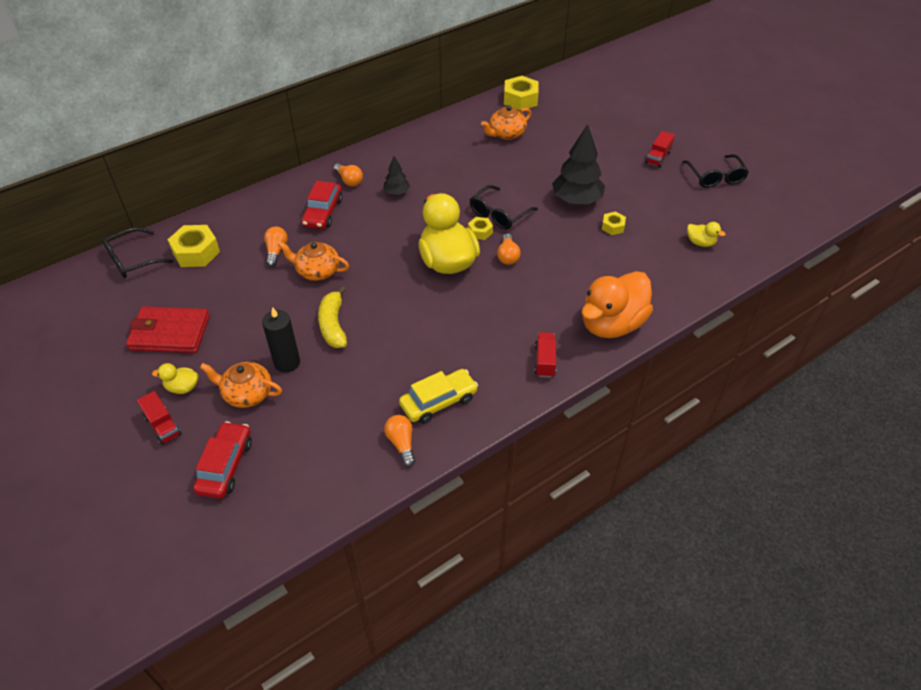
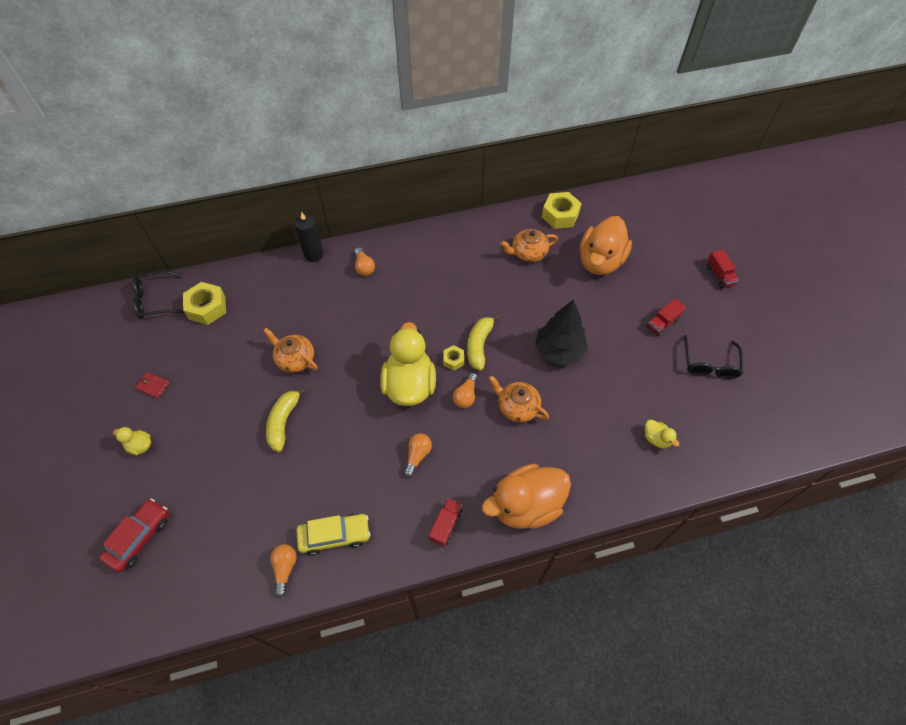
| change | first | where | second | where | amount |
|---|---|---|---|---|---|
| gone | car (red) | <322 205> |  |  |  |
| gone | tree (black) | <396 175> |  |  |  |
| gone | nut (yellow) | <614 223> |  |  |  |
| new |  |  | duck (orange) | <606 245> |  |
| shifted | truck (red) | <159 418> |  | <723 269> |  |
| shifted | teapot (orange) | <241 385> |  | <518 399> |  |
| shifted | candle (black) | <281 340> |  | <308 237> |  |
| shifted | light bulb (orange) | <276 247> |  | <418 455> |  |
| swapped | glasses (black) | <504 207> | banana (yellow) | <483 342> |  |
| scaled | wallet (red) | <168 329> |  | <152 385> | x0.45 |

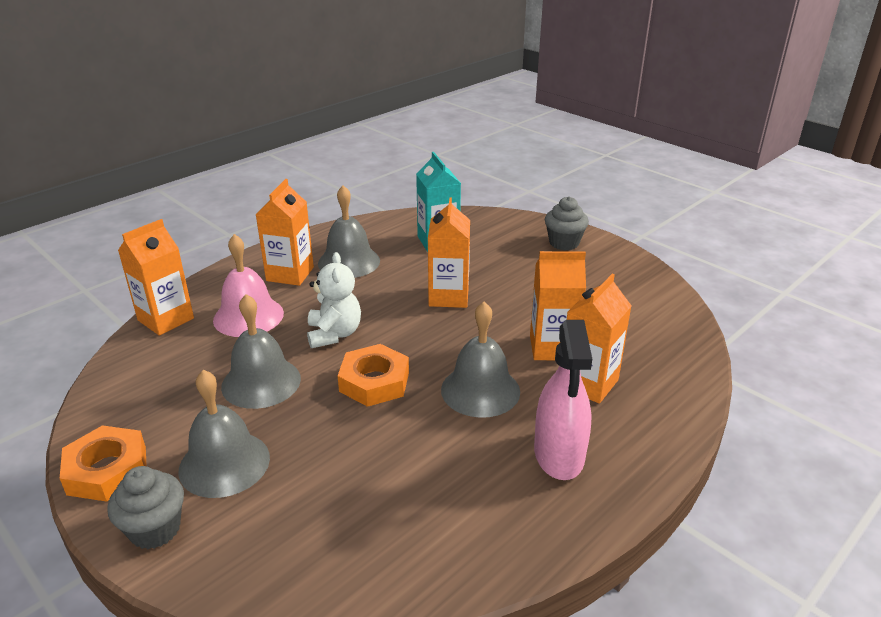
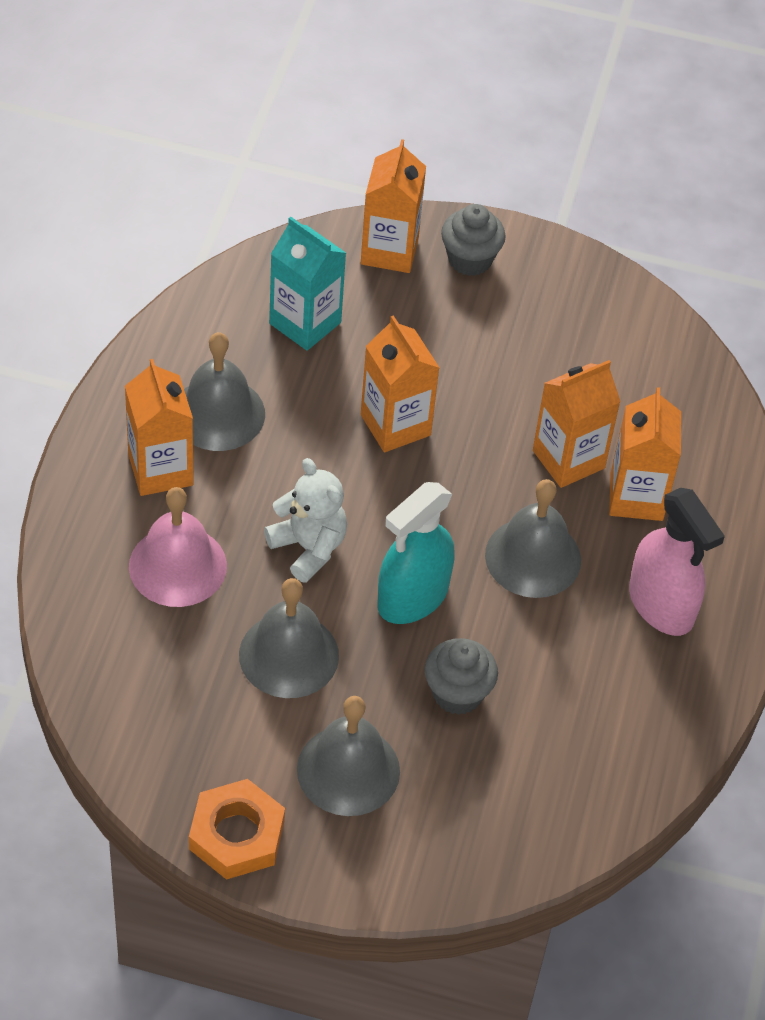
| change | first | where | second | where | amount |
|---|---|---|---|---|---|
| shifted | cupcake (grey) | <145 507> |  | <461 676> |  |
| shifted | carton (orange) | <156 277> |  | <393 206> |  |
| swapped | nut (orange) | <373 375> | spray bottle (turquoise) | <416 553> |  |

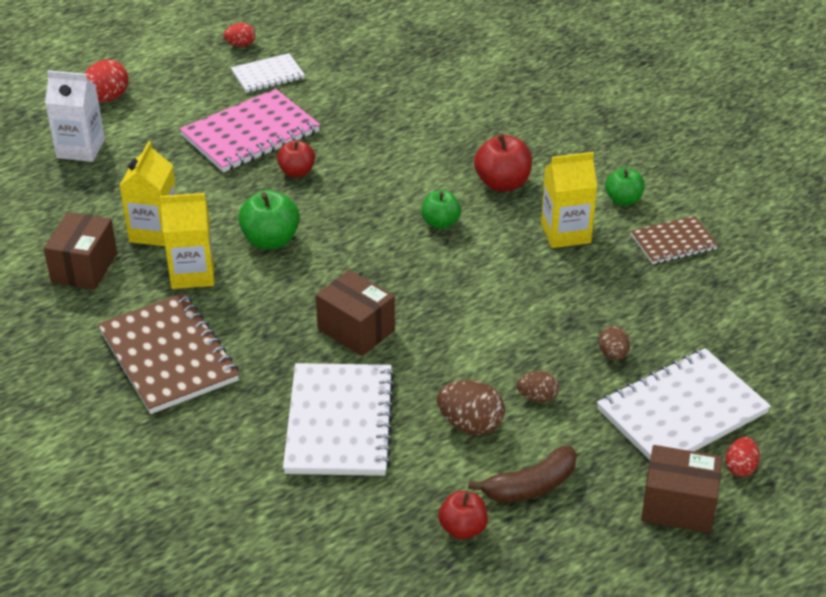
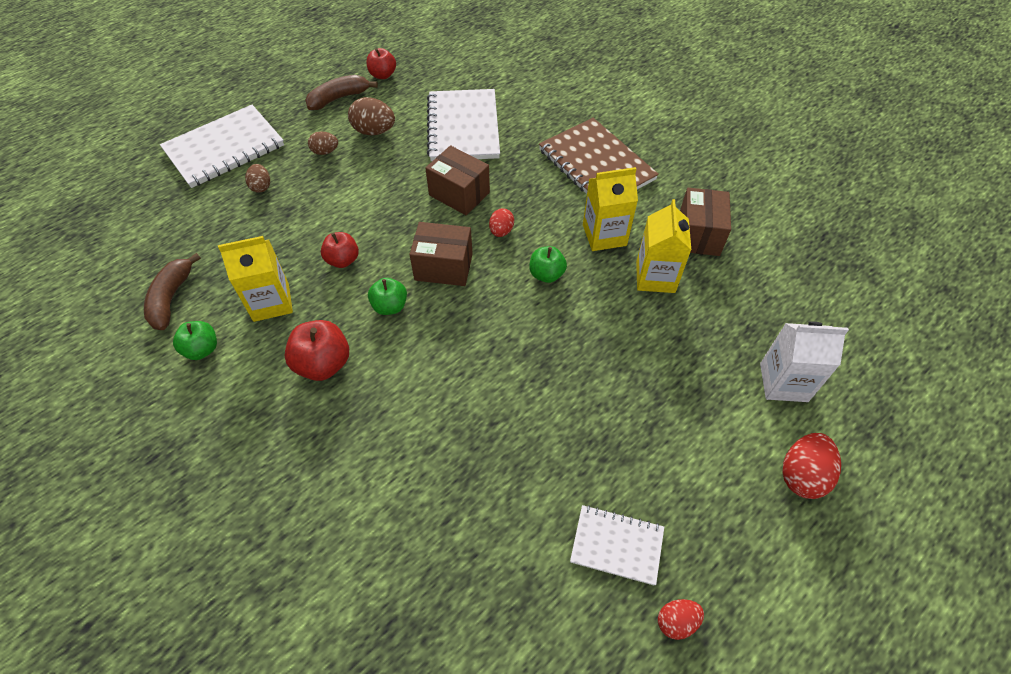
| change | first | where | second | where | amount |
|---|---|---|---|---|---|
| gone | notebook (pink) | <250 131> |  |  |  |
| shifted | apple (red) | <296 158> |  | <340 250> |  |
| shifted | box (brown) | <681 489> |  | <441 254> |  |
| shifted | egg (red) | <743 457> |  | <501 222> |  |
| swapped | notebook (brown) | <674 240> | banana (brown) | <172 291> |  |
| rotated | notebook (white) | <268 73> |  | <617 545> | 45 degrees clockwise |
| scaled | apple (green) | <269 219> |  | <548 264> | x0.66 |

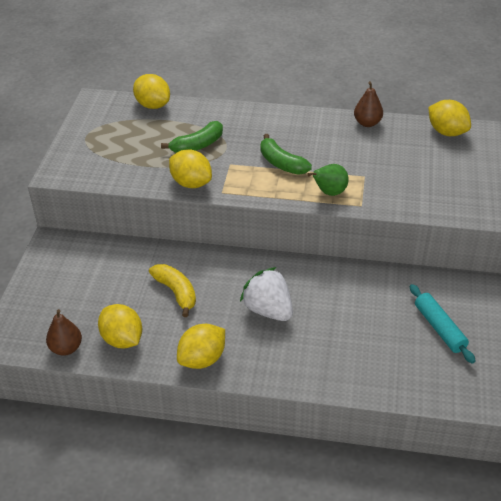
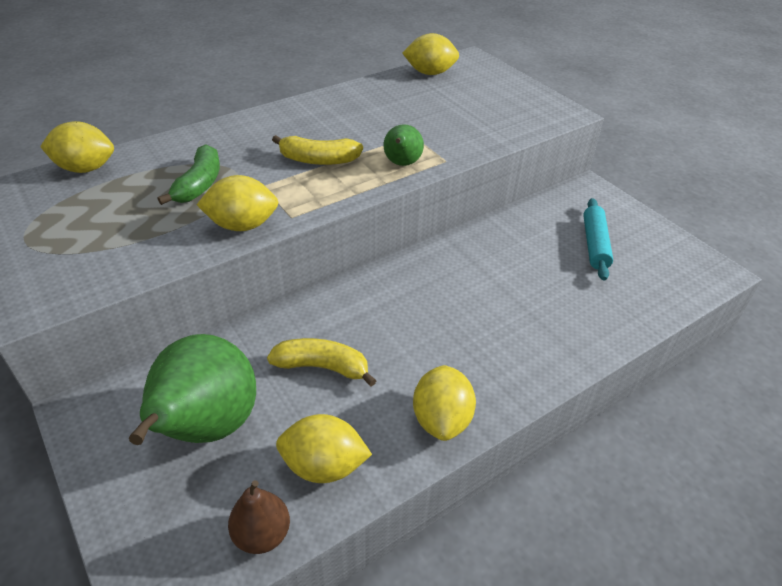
| change | first | where | second | where | amount |
|---|---|---|---|---|---|
| gone | strawberry (white) | <266 294> |  |  |  |
| gone | pear (brown) | <368 104> |  |  |  |
| new |  |  | pear (green) | <192 389> |  |
| repainted | banana (green) | <286 154> | banana (yellow) | <317 150> |  |
| rotated | rolling pin (turquoise) | <442 324> |  | <598 239> | 75 degrees clockwise |

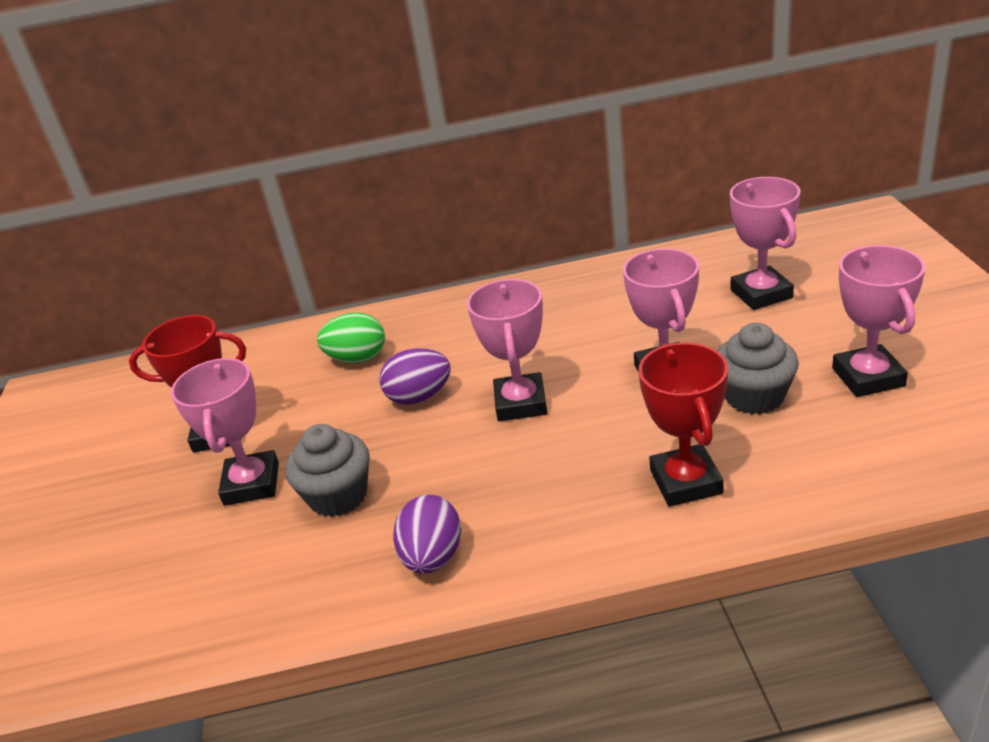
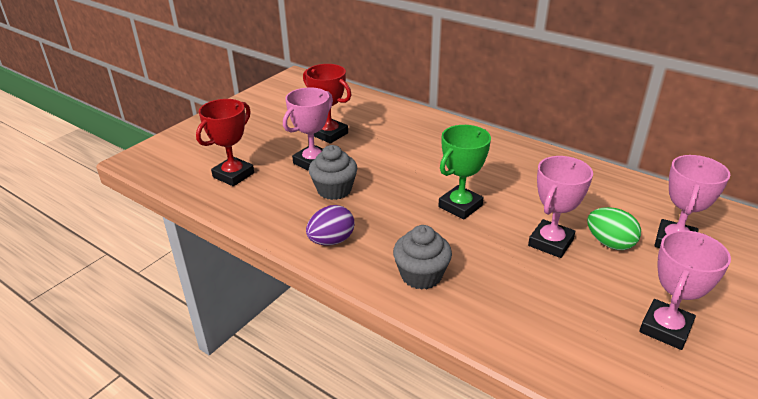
| change | first | where | second | where | amount |
|---|---|---|---|---|---|
| gone | egg (purple) | <415 376> |  |  |  |
| shifted | egg (green) | <351 337> |  | <614 228> |  |
| shifted | trophy (red) | <683 425> |  | <225 142> |  |
| shifted | cupcake (grey) | <758 369> |  | <422 257> |  |
| repainted | trophy (pink) | <507 350> | trophy (green) | <464 172> |  |

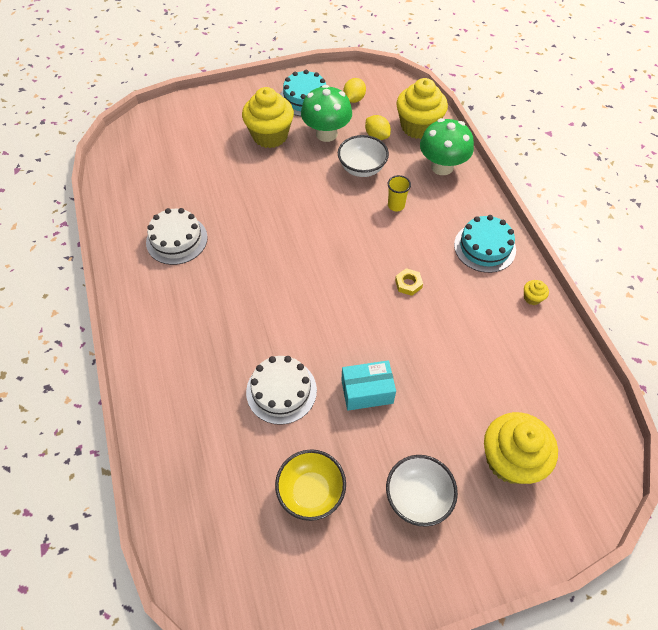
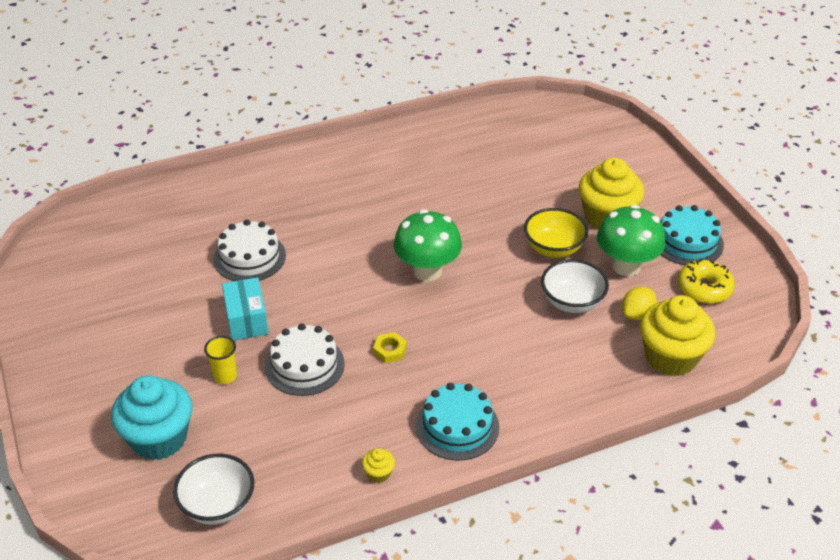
| change | first | where | second | where | amount |
|---|---|---|---|---|---|
| shifted | cake (white) | <177 236> |  | <305 359> |  |
| shifted | bowl (yellow) | <310 485> |  | <556 233> |  |
| shifted | bowl (white) | <422 491> |  | <213 489> |  |
| shifted | cup (yellow) | <399 193> |  | <220 360> |  |
| shifted | mushroom (green) | <447 146> |  | <428 245> |  |
| swapped | lemon (yellow) | <354 90> | donut (yellow) | <706 281> |  |
| repainted | cupcake (yellow) | <521 448> | cupcake (turquoise) | <151 417> |  |

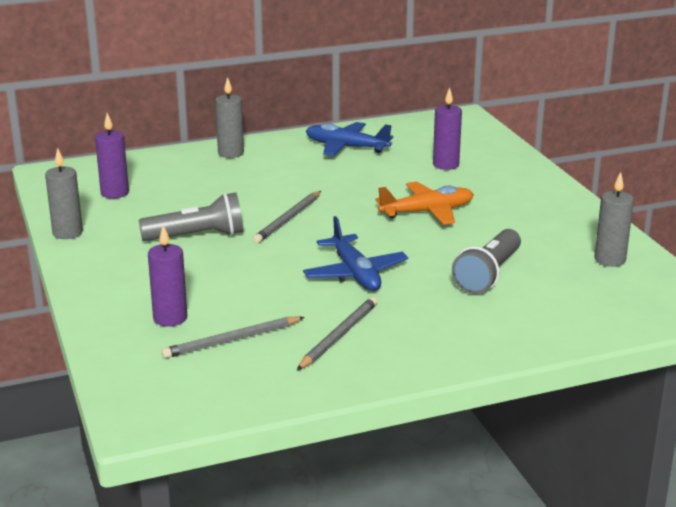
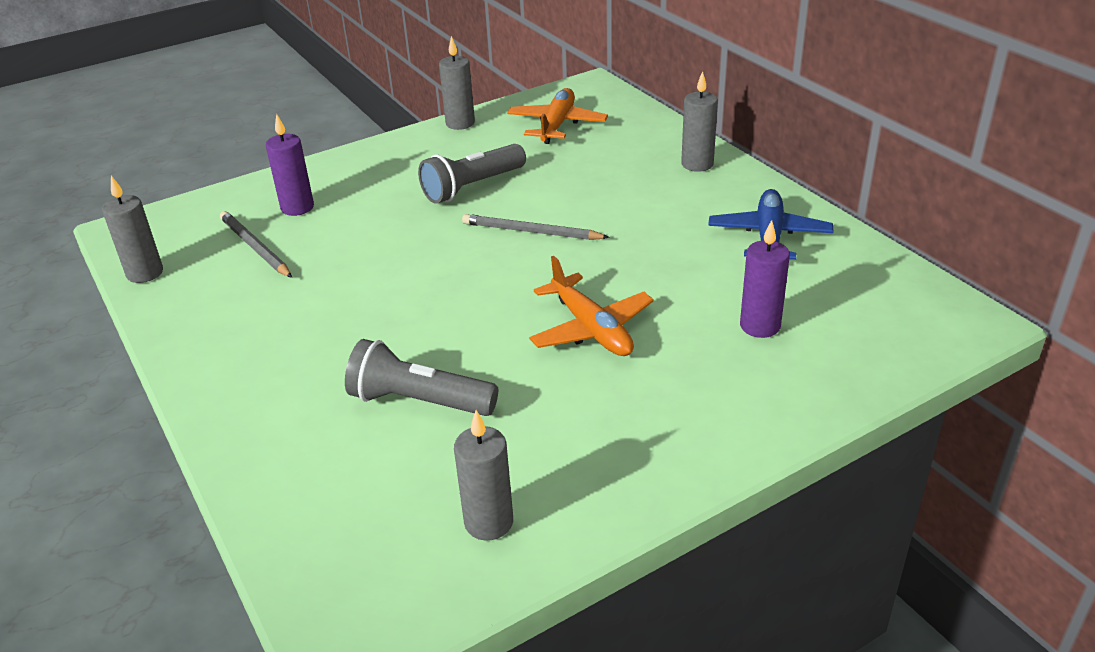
| change | first | where | second | where | amount |
|---|---|---|---|---|---|
| gone | pencil (grey) | <337 333> |  |  |  |
| gone | plane (blue) | <356 253> |  |  |  |
| new |  |  | candle (grey) | <132 229> |  |
| swapped | candle (purple) | <112 156> | plane (orange) | <557 116> |  |
| rotated | flashlight (grey) | <191 217> |  | <472 174> | 75 degrees clockwise |

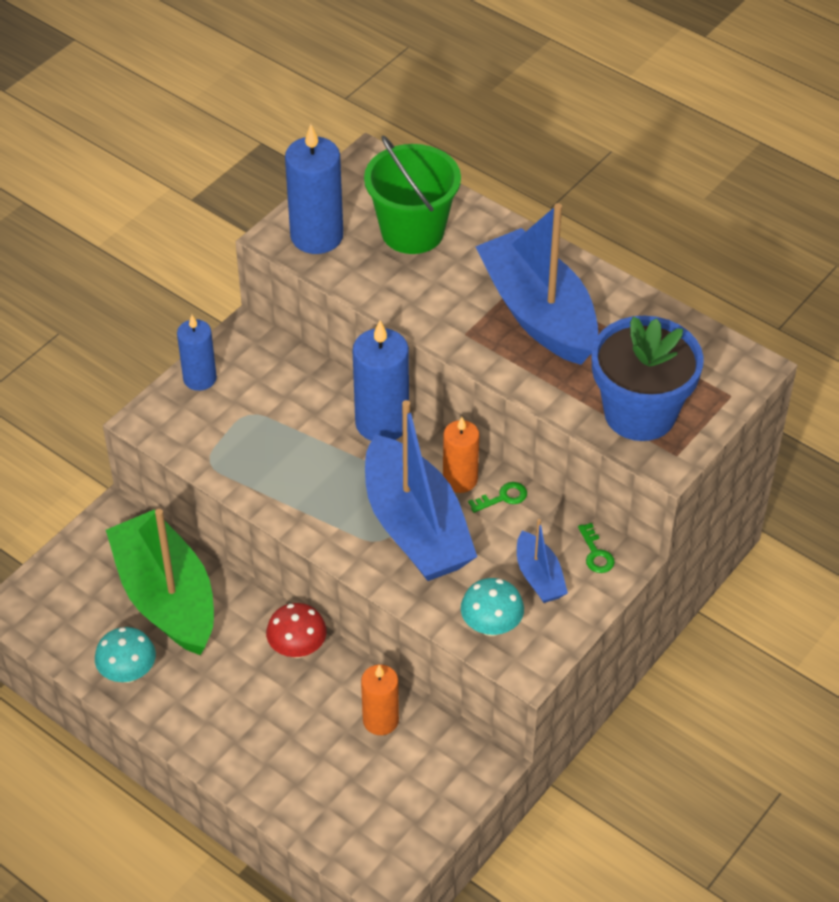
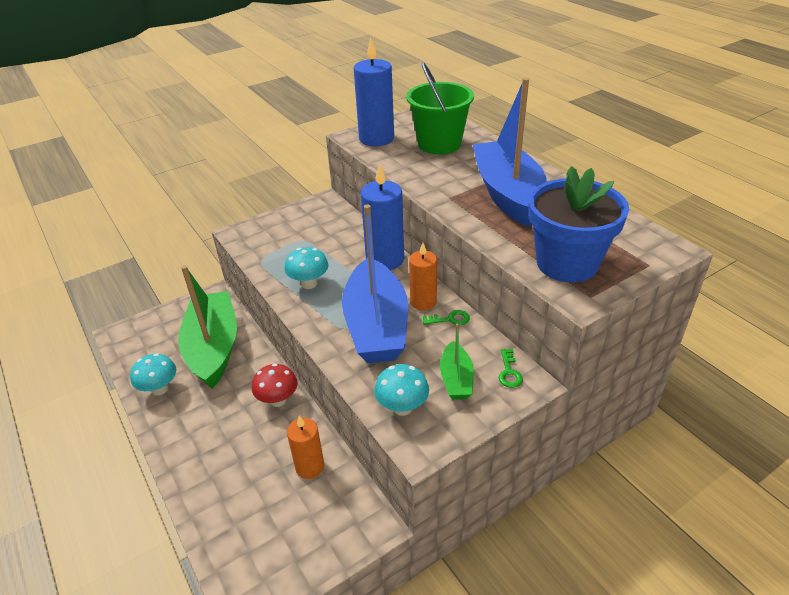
| change | first | where | second | where | amount |
|---|---|---|---|---|---|
| gone | candle (blue) | <197 353> |  |  |  |
| new |  |  | mushroom (turquoise) | <306 268> |  |
| repainted | boat (blue) | <542 561> | boat (green) | <457 361> |  |

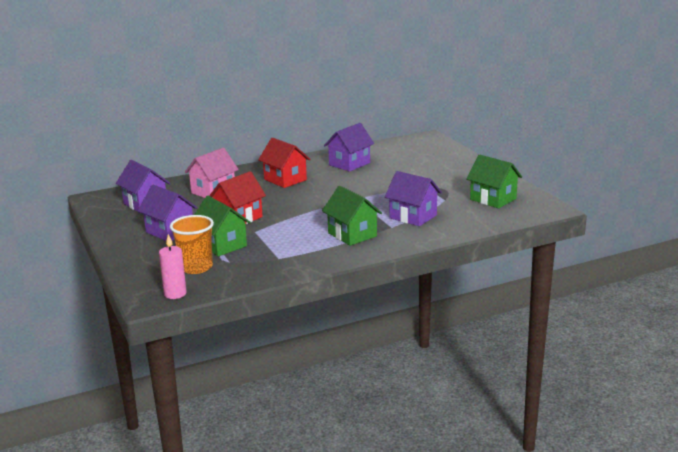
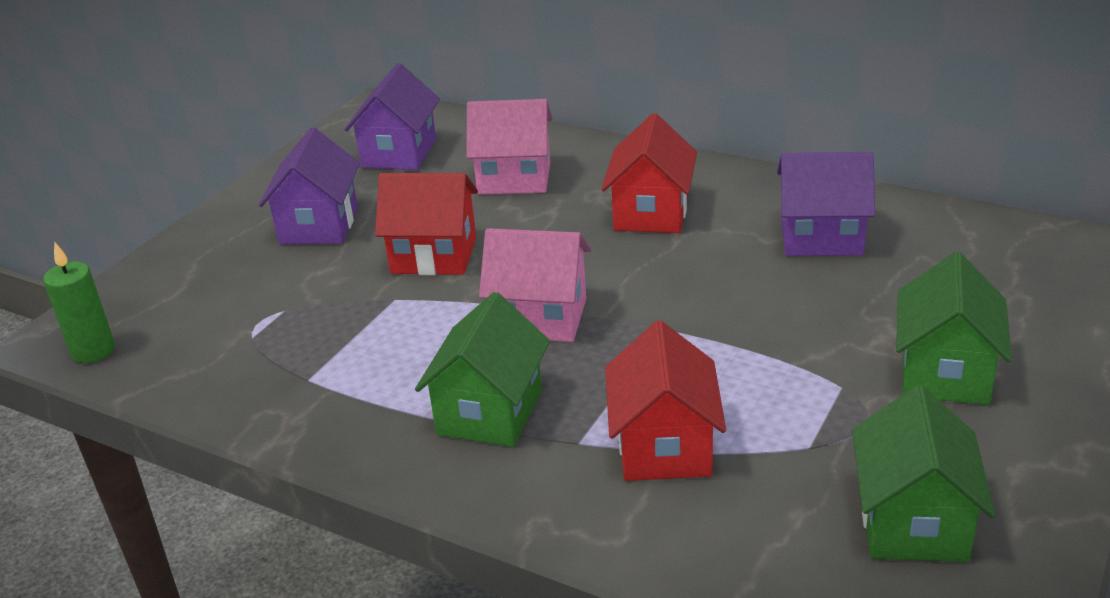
| change | first | where | second | where | amount |
|---|---|---|---|---|---|
| gone | cup (orange) | <192 244> |  |  |  |
| new |  |  | house (pink) | <535 285> |  |
| shifted | house (green) | <223 226> |  | <954 328> |  |
| repainted | candle (pink) | <173 266> | candle (green) | <79 303> |  |
| repainted | house (purple) | <413 198> | house (red) | <665 401> |  |

